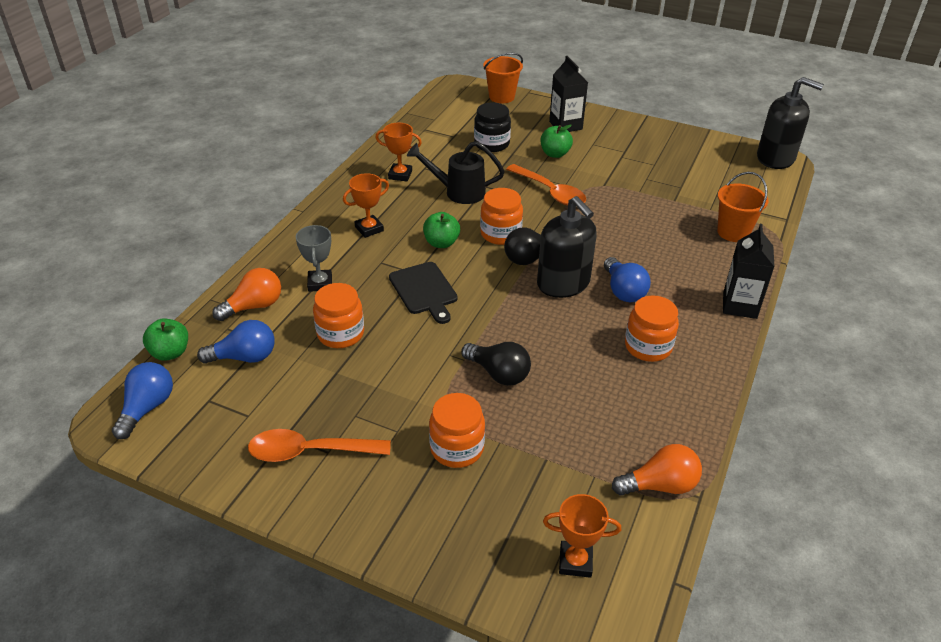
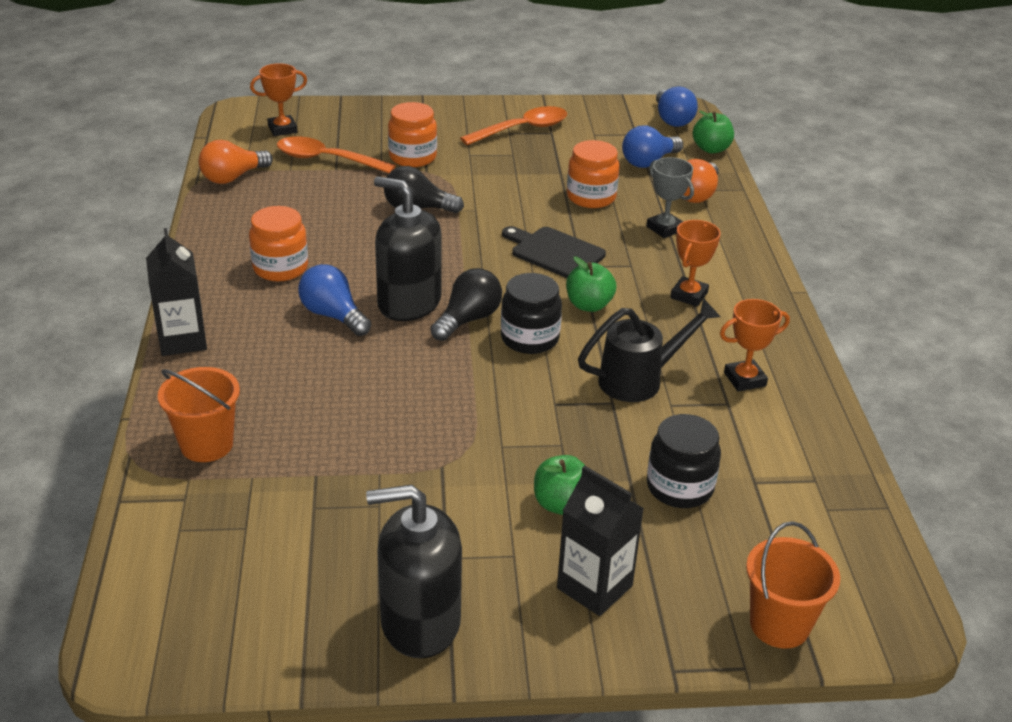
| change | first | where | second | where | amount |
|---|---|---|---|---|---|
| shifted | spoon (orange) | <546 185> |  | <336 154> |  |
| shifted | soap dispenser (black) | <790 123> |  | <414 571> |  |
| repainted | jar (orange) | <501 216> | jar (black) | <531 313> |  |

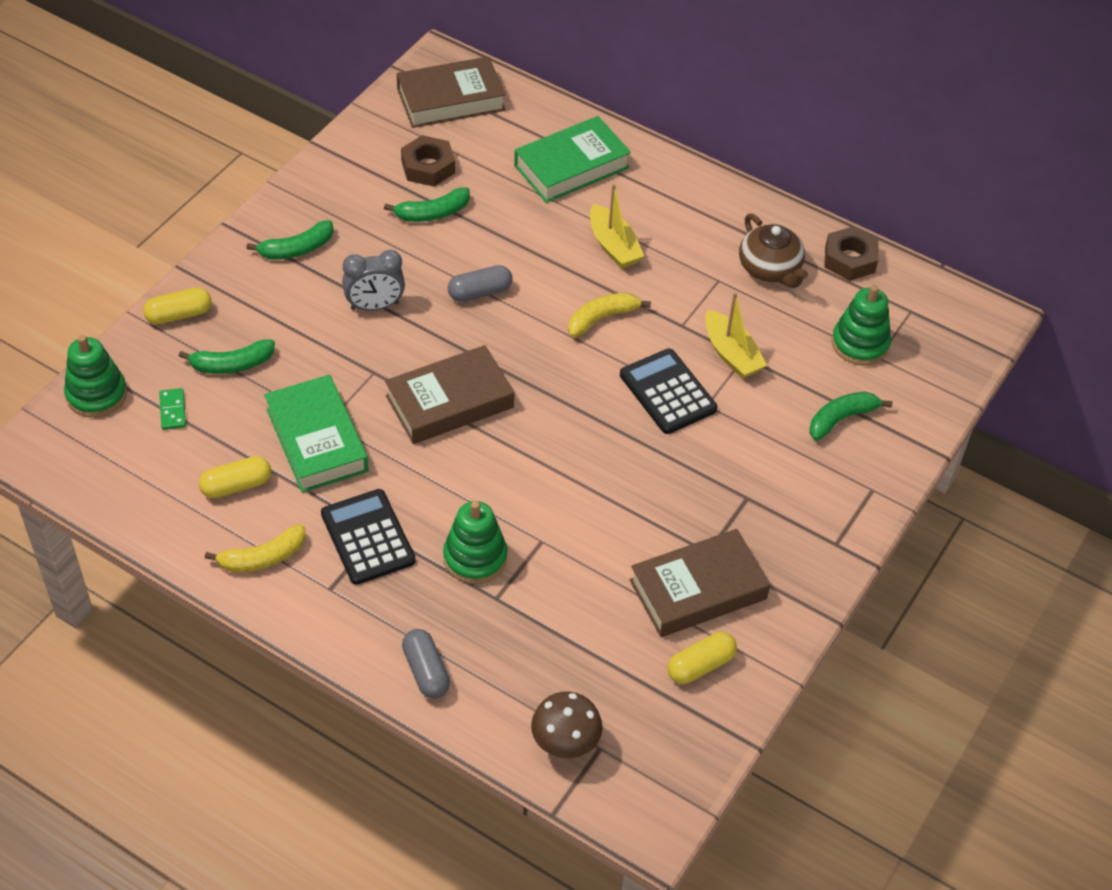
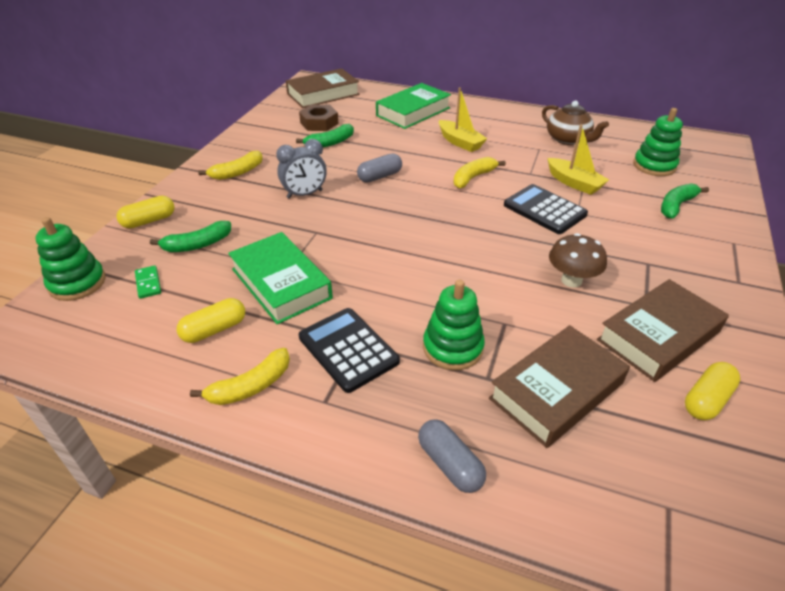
| change | first | where | second | where | amount |
|---|---|---|---|---|---|
| gone | nut (brown) | <851 253> |  |  |  |
| shifted | book (brown) | <449 394> |  | <559 386> |  |
| shifted | mushroom (brown) | <566 724> |  | <578 260> |  |
| repainted | banana (green) | <290 240> | banana (yellow) | <230 165> |  |

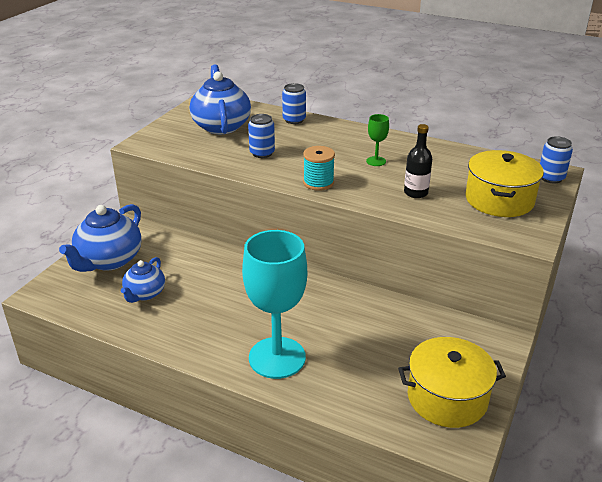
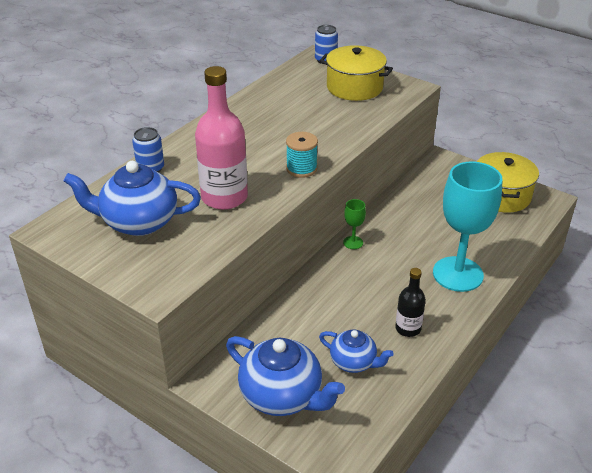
| change | first | where | second | where | amount |
|---|---|---|---|---|---|
| shifted | goblet (green) | <377 140> |  | <354 224> |  |
| shifted | bottle (black) | <418 161> |  | <410 302> |  |
| swapped | can (blue) | <261 136> | bottle (pink) | <221 138> |  |

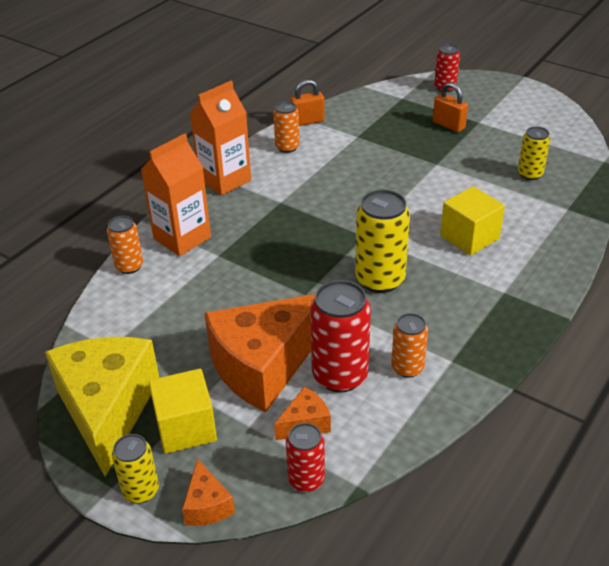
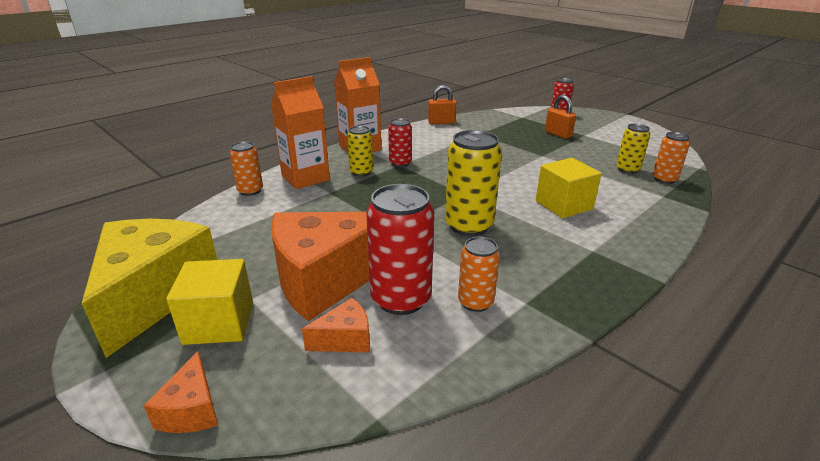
| change | first | where | second | where | amount |
|---|---|---|---|---|---|
| shifted | can (yellow) | <135 468> |  | <360 151> |  |
| shifted | can (orange) | <286 127> |  | <671 158> |  |
| shifted | can (red) | <305 457> |  | <400 142> |  |

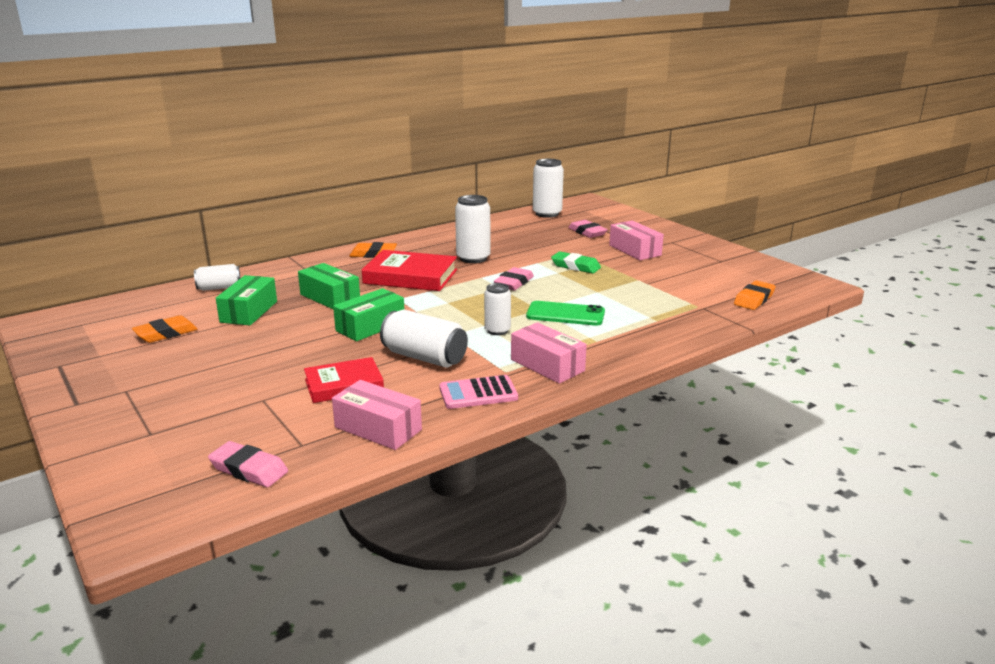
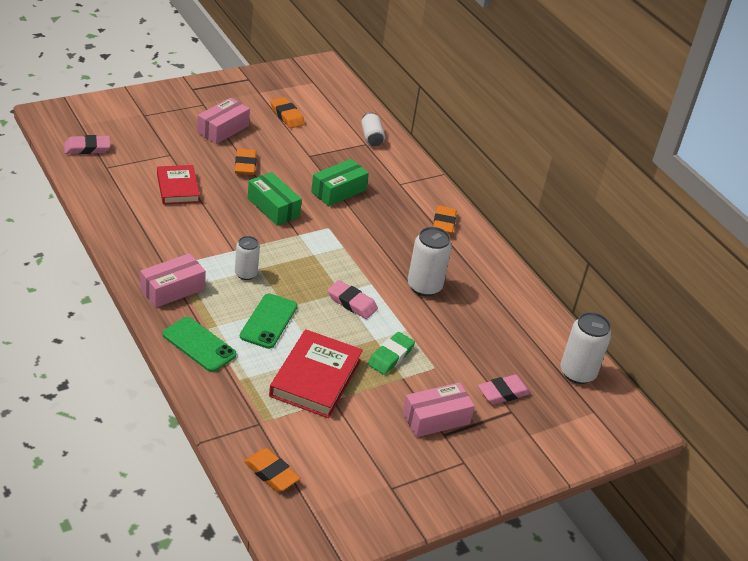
| change | first | where | second | where | amount |
|---|---|---|---|---|---|
| gone | box (green) | <246 300> |  |  |  |
| gone | can (white) | <424 338> |  |  |  |
| gone | calculator (pink) | <478 392> |  |  |  |
| new |  |  | phone (green) | <200 344> |  |
| new |  |  | eraser (orange) | <245 162> |  |
| shifted | box (pink) | <377 415> |  | <223 121> |  |
| shifted | book (red) | <409 270> |  | <316 373> |  |
| rotated | eraser (pink) | <248 464> |  | <87 144> | 45 degrees clockwise |

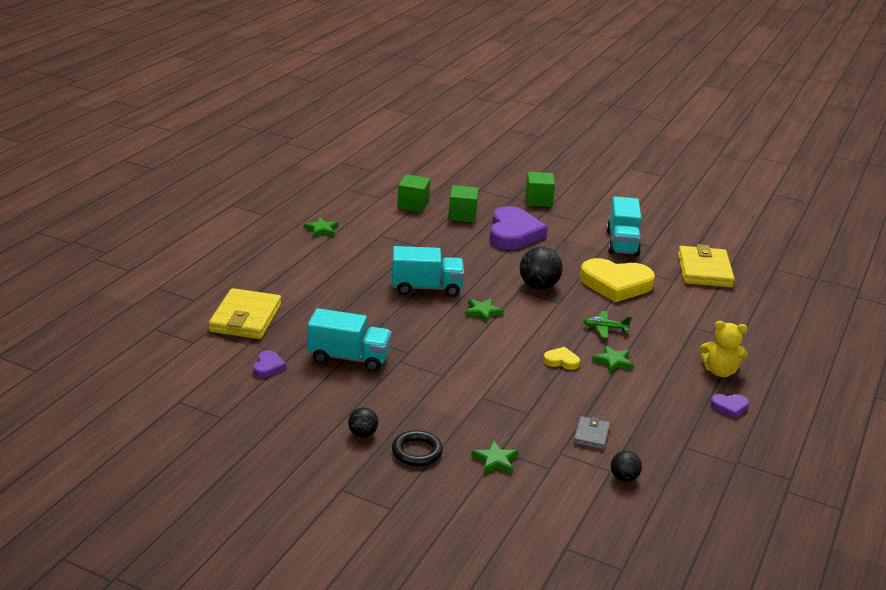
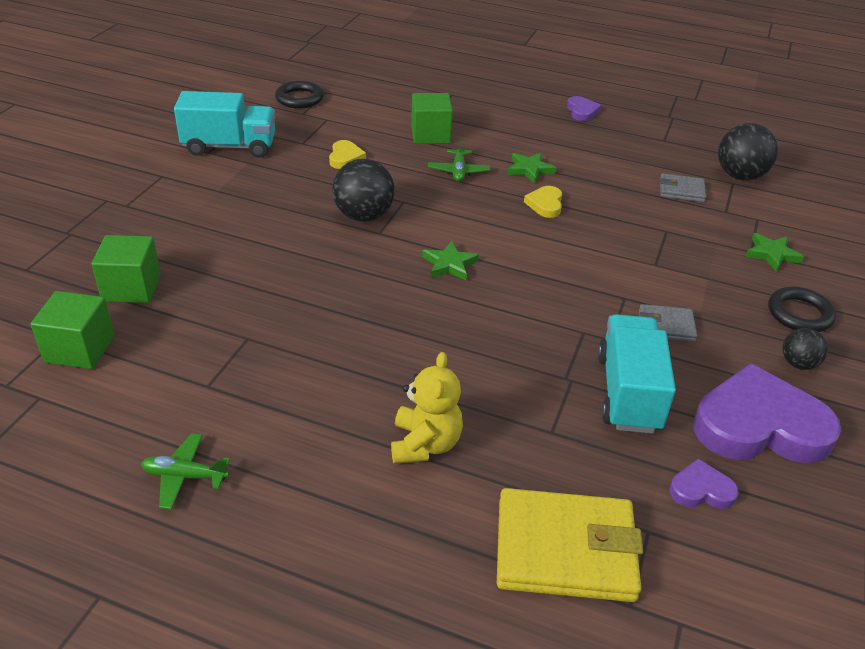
| change | first | where | second | where | amount |
|---|---|---|---|---|---|
| gone | truck (turquoise) | <428 271> |  |  |  |
| new |  |  | wallet (grey) | <668 323> |  |
| shifted | heart (purple) | <518 228> |  | <768 413> |  |
| shifted | cube (green) | <540 189> |  | <432 118> |  |
| shifted | teddy bear (yellow) | <724 349> |  | <427 408> |  |
| swapped | star (green) | <321 227> | plane (green) | <185 471> |  |
| swapped | wallet (yellow) | <706 265> | ring (black) | <299 95> |  |
| scaled | heart (yellow) | <617 280> |  | <347 154> | x0.44 |
| scaled | ball (black) | <626 466> |  | <748 151> | x1.76 |

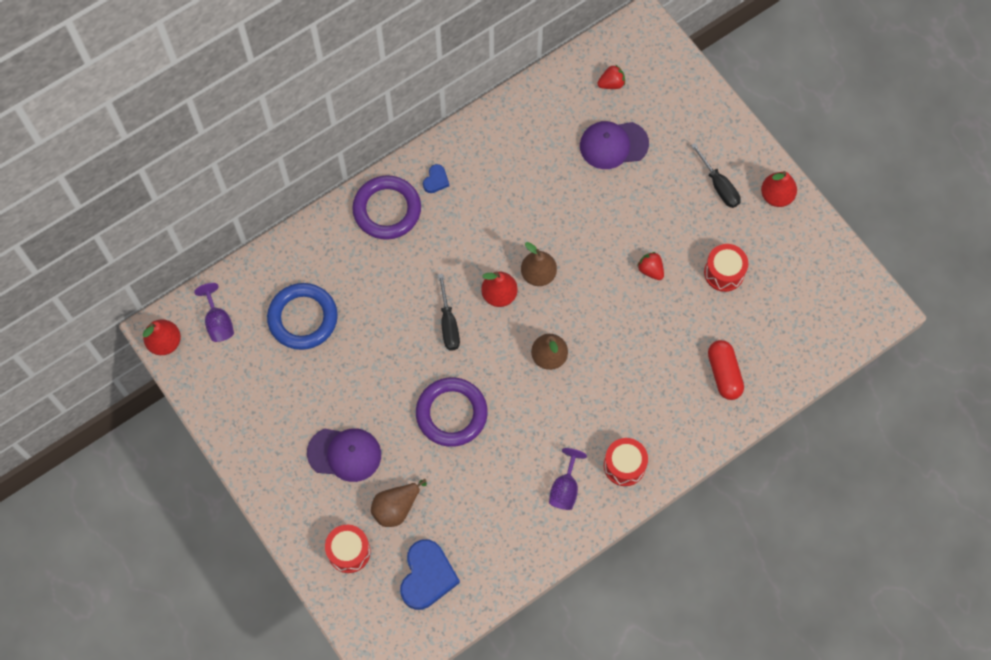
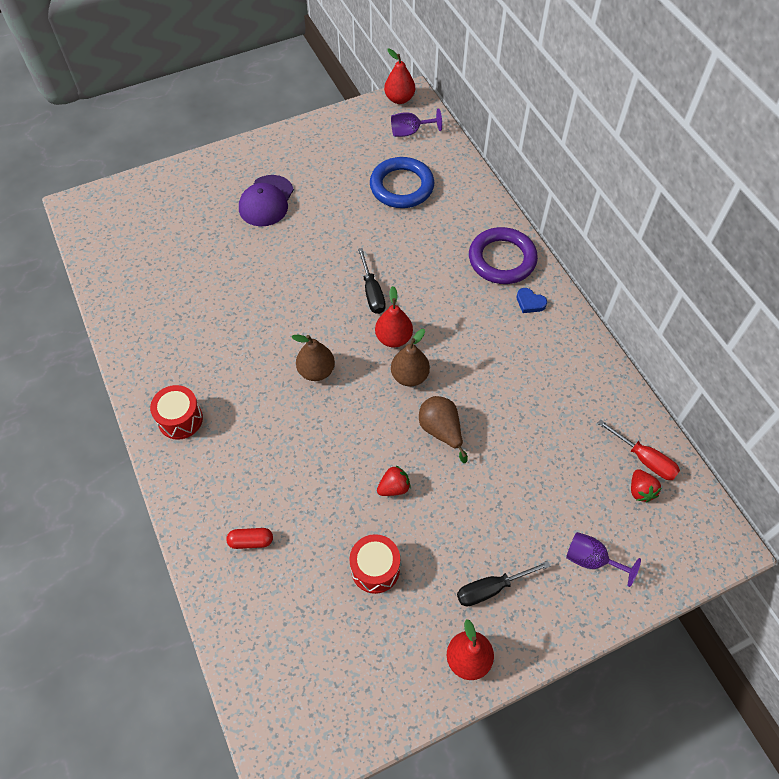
| change | first | where | second | where | amount |
|---|---|---|---|---|---|
| gone | drum (red) | <348 549> |  |  |  |
| gone | heart (blue) | <430 574> |  |  |  |
| gone | ring (purple) | <452 412> |  |  |  |
| gone | cap (purple) | <614 145> |  |  |  |
| new |  |  | screwdriver (red) | <638 449> |  |
| shifted | pear (brown) | <399 503> |  | <443 429> |  |
| shifted | goblet (purple) | <568 479> |  | <603 559> |  |
| rotated | screwdriver (black) | <449 312> |  | <371 281> | 105 degrees counterclockwise |
| scaled | capsule (red) | <726 370> |  | <249 538> | x0.63 |

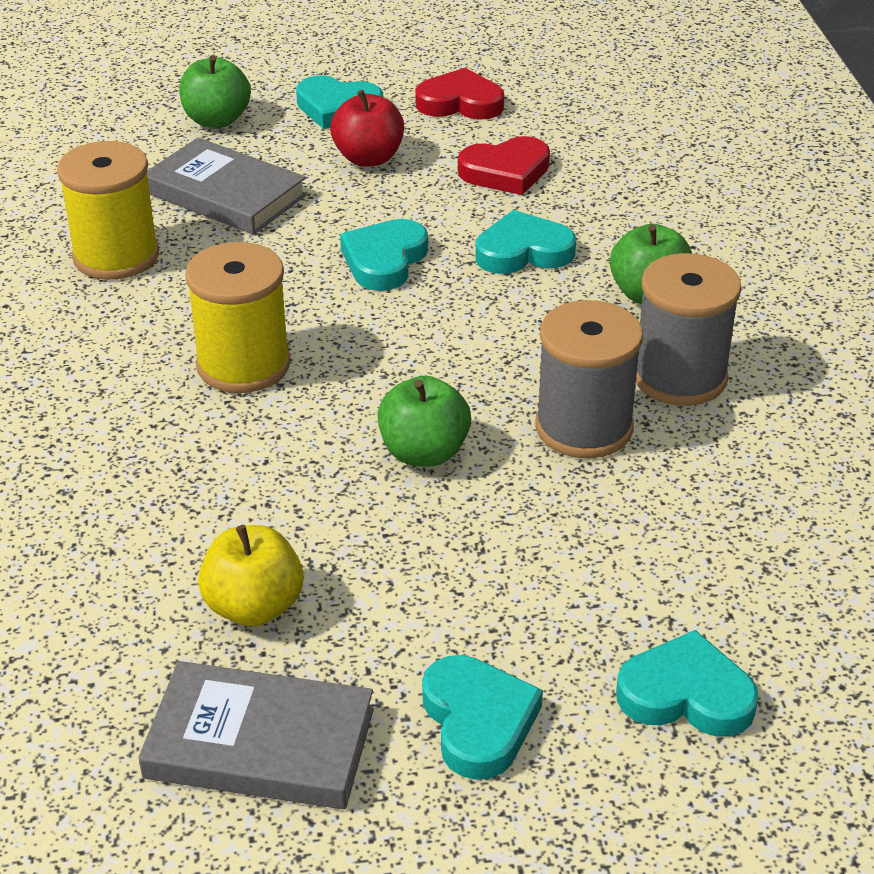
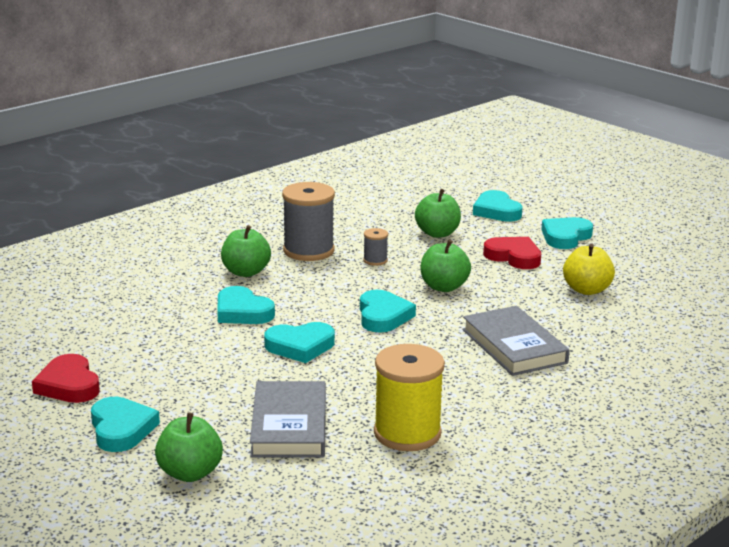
| change | first | where | second | where | amount |
|---|---|---|---|---|---|
| gone | spool (yellow) | <238 317> |  |  |  |
| gone | apple (red) | <367 128> |  |  |  |
| new |  |  | heart (turquoise) | <388 311> |  |
| new |  |  | apple (green) | <438 213> |  |
| shifted | book (grey) | <256 735> |  | <516 341> |  |
| shifted | heart (red) | <504 165> |  | <512 253> |  |
| scaled | spool (grey) | <589 379> |  | <375 247> | x0.47 |

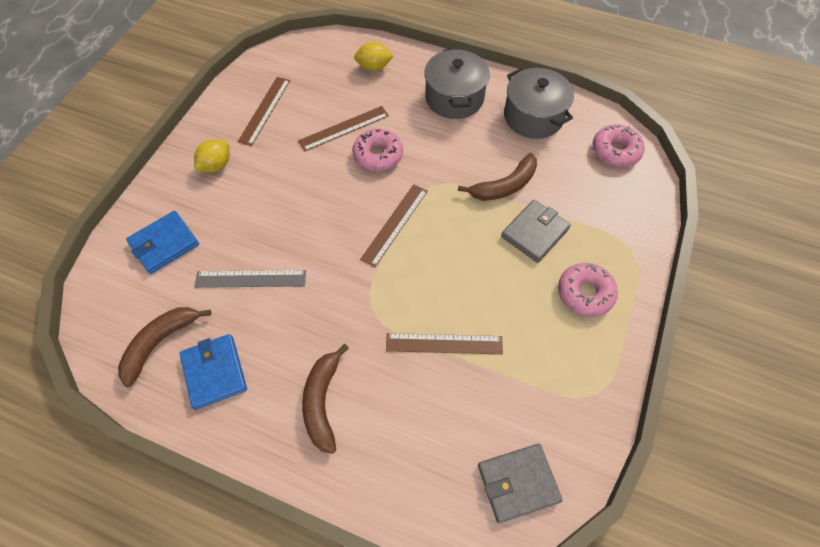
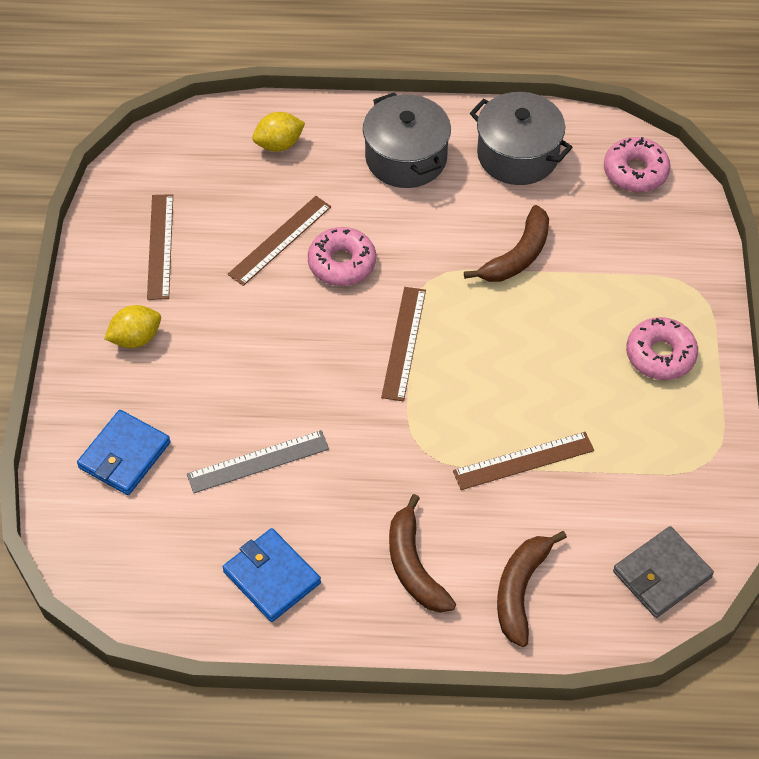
| change | first | where | second | where | amount |
|---|---|---|---|---|---|
| gone | wallet (grey) | <536 231> |  |  |  |
| shifted | banana (brown) | <164 347> |  | <532 589> |  |
| rotated | lemon (yellow) | <212 156> |  | <132 326> | 45 degrees clockwise |

